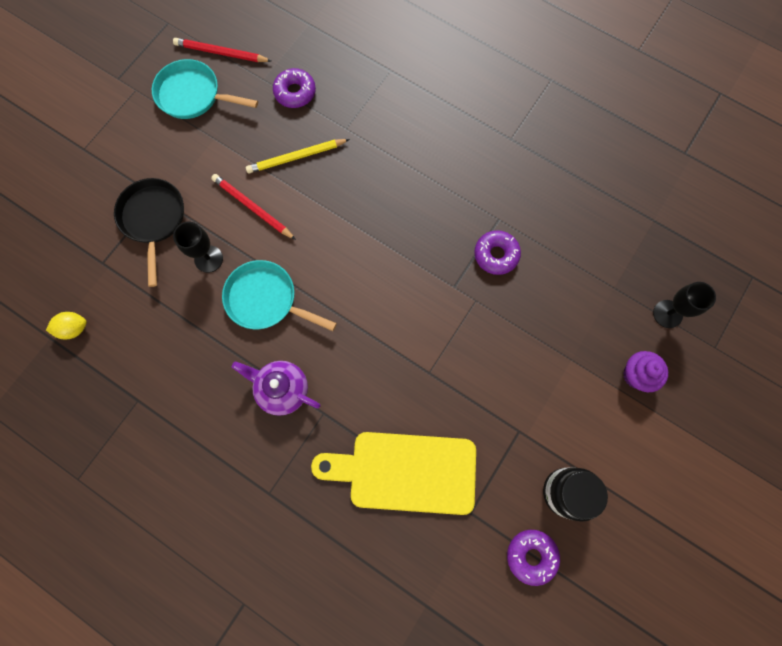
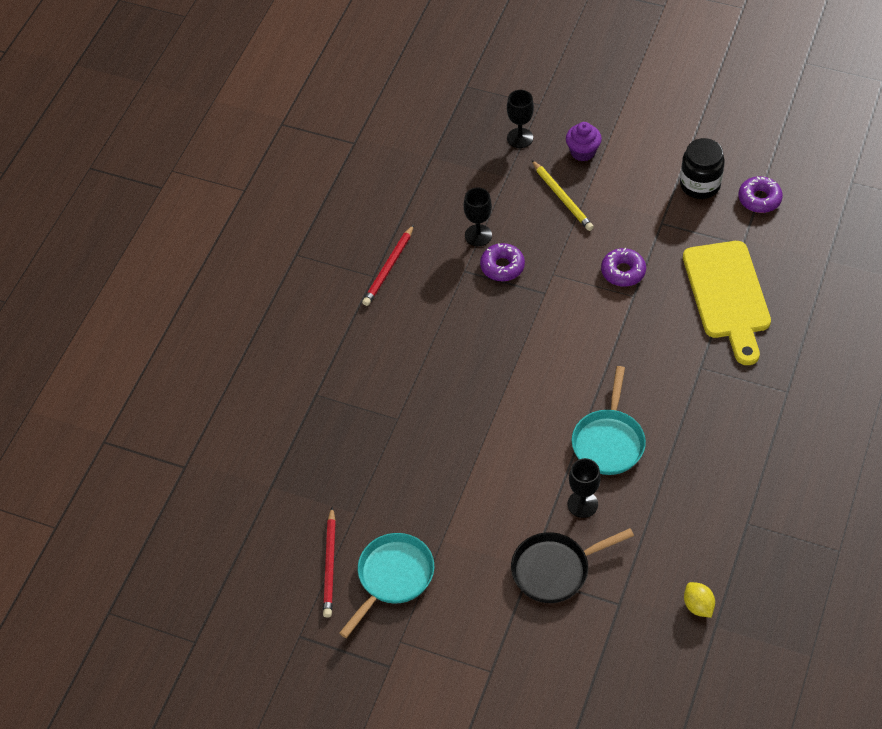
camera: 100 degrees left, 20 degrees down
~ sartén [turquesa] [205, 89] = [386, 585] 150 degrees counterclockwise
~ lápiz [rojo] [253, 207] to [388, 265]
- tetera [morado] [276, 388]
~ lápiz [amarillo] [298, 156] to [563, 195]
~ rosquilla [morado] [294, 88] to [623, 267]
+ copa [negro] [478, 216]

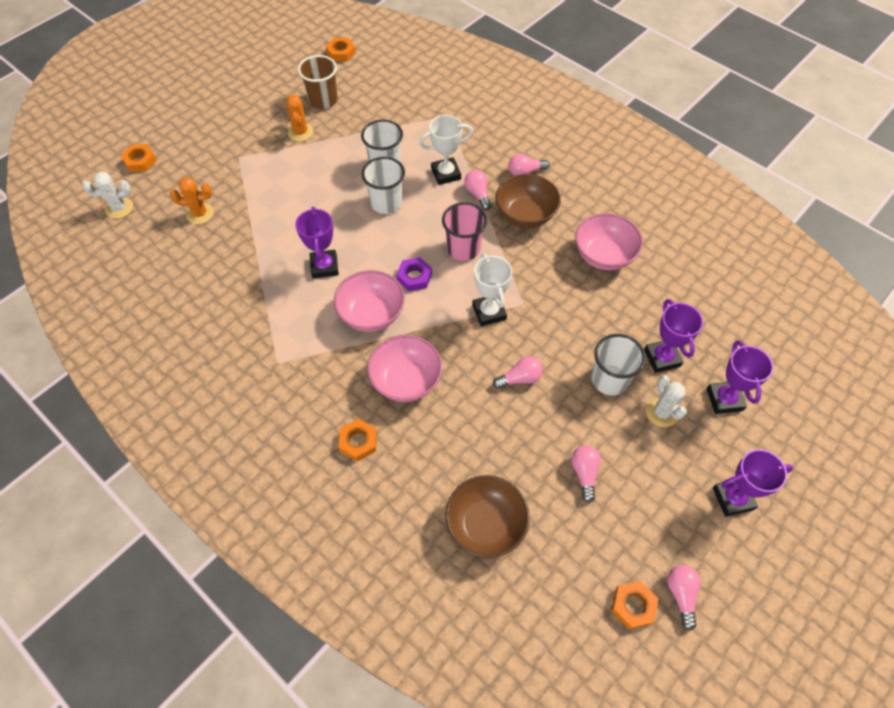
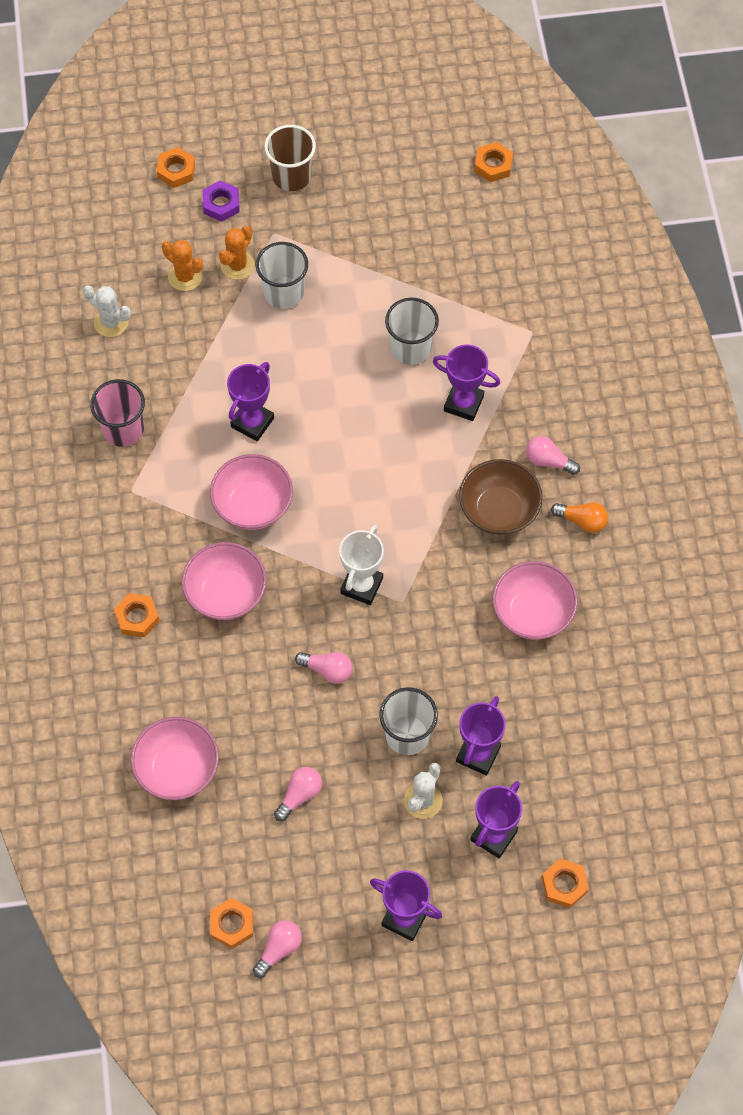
camera: 40 degrees right, 5 degrees up
~ cactus [blanco] [107, 195] to [107, 311]
~ cactus [naranja] [300, 118] to [237, 252]
~ vaso [marrón] [318, 82] to [290, 158]
~ vaso [blanco] [383, 185] to [282, 275]
~ tuerca [morado] [414, 274] to [221, 201]
~ trofeo [blanco] [446, 150] to trofeo [morado] [466, 383]
~ vaso [rosa] [464, 231] to [117, 413]
~ cuenco [marrón] [487, 516] to cuenco [rosa] [175, 758]
- bombilla [rosa] [478, 190]
+ tuerca [naranja] [565, 883]
+ bombilla [naranja] [579, 518]

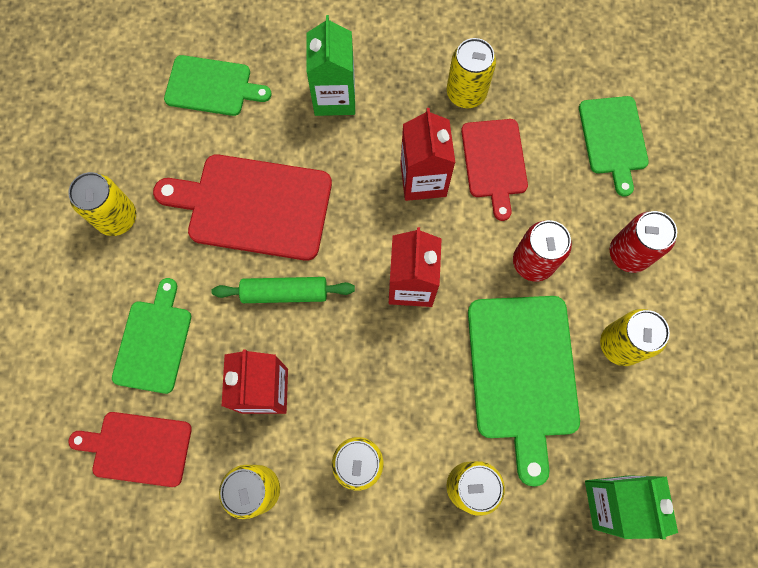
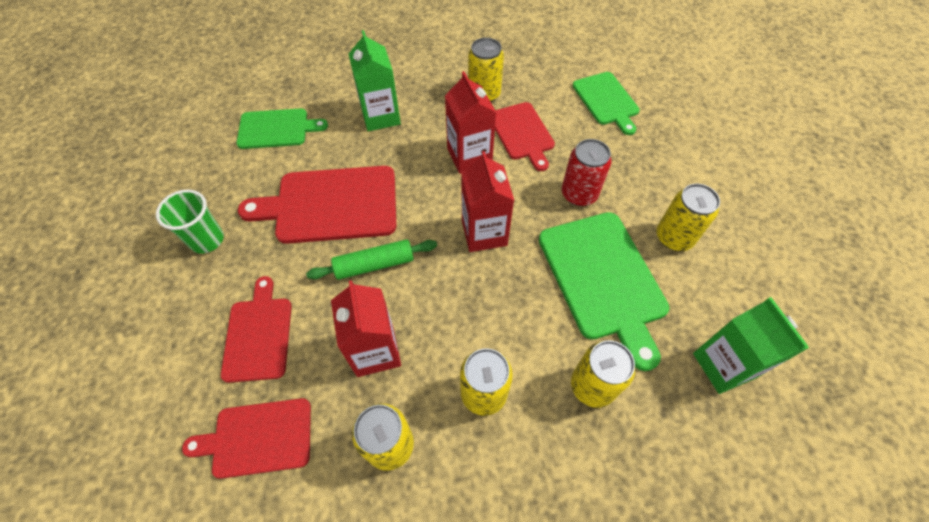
camera: 15 degrees left, 15 degrees down
~ lata [amarillo] [102, 204] to vaso [verde] [190, 221]
~ tabla de cortar [verde] [151, 336] to tabla de cortar [rojo] [256, 329]
- lata [rojo] [643, 242]

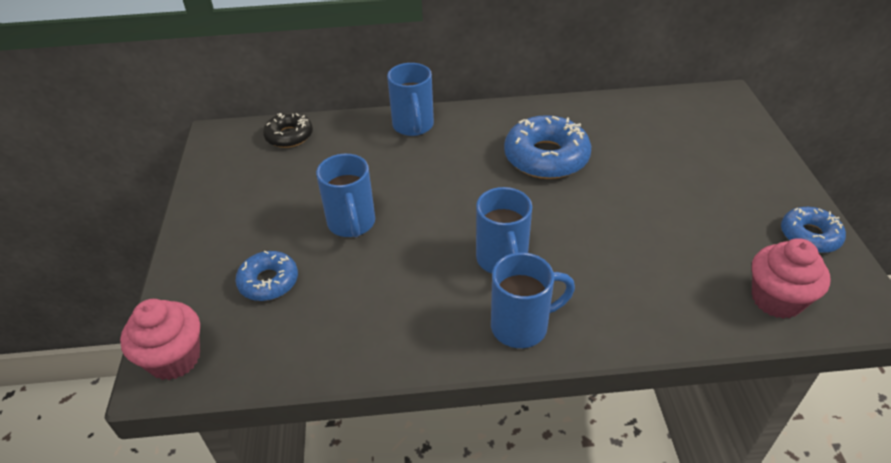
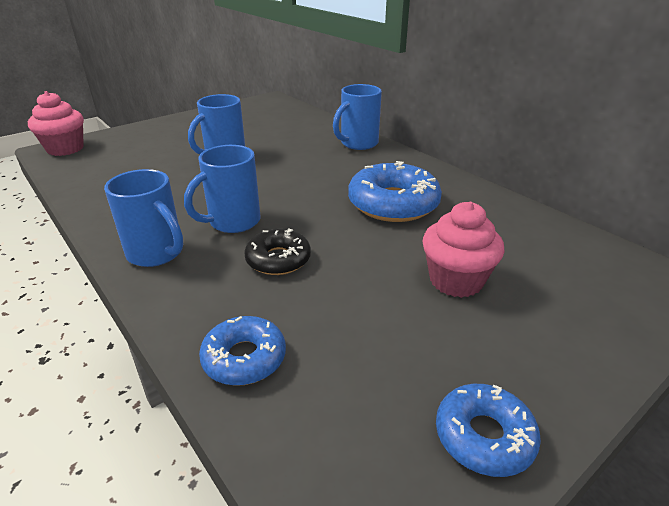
camera: 55 degrees right, 10 degrees down
~ rosquilla [azul] [266, 276] to [242, 351]
~ rosquilla [negro] [288, 130] to [277, 251]
~ magdalena [rosa] [791, 278] to [463, 250]

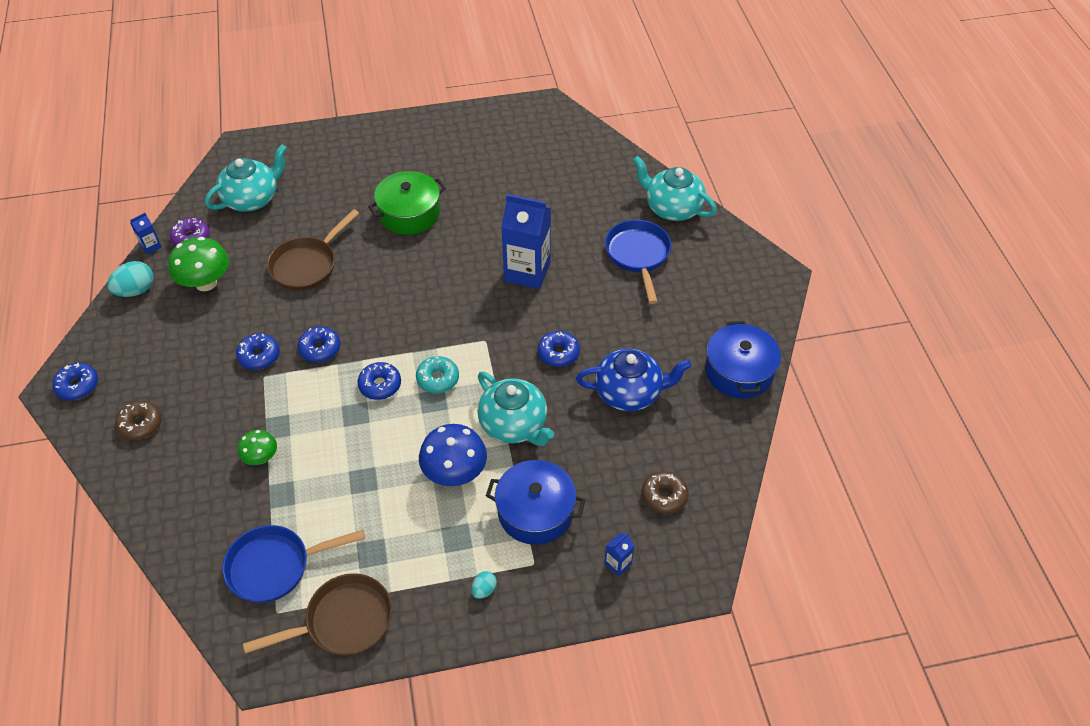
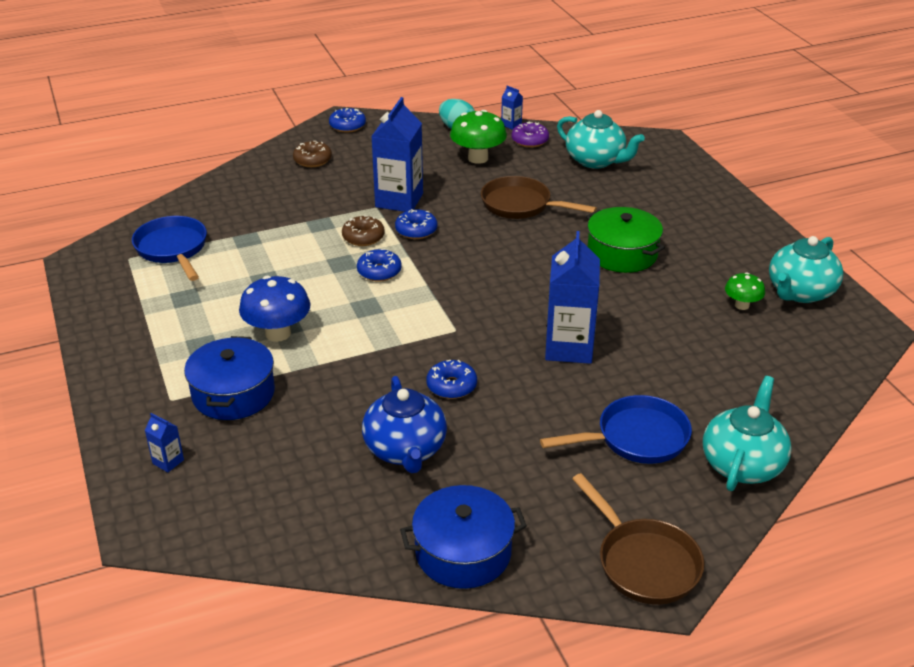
camera: 80 degrees right, 15 degrees down
~ rosquilla [azul] [257, 352] to cartón de leche [azul] [397, 154]
~ seta [verde] [257, 447] to [745, 291]
~ sartén [marrón] [317, 614] to [638, 539]
- rosquilla [turquesa] [437, 375]
- huevo [turquesa] [484, 585]
~ tetera [turquesa] [515, 409] to [806, 269]
~ rosquilla [marrón] [665, 492] to [363, 231]

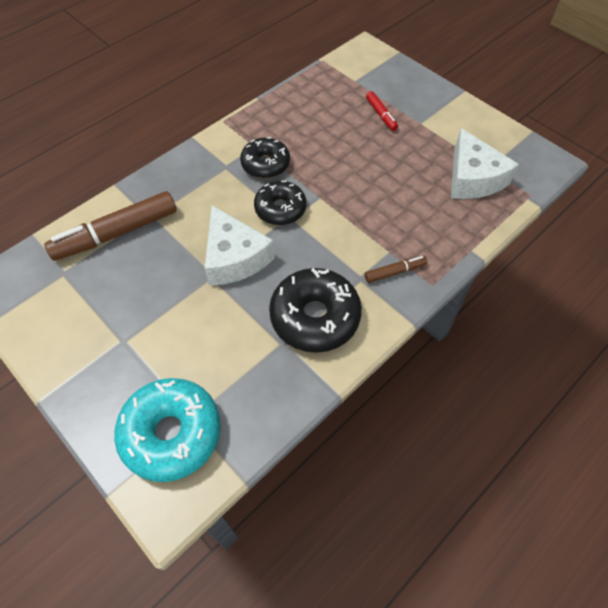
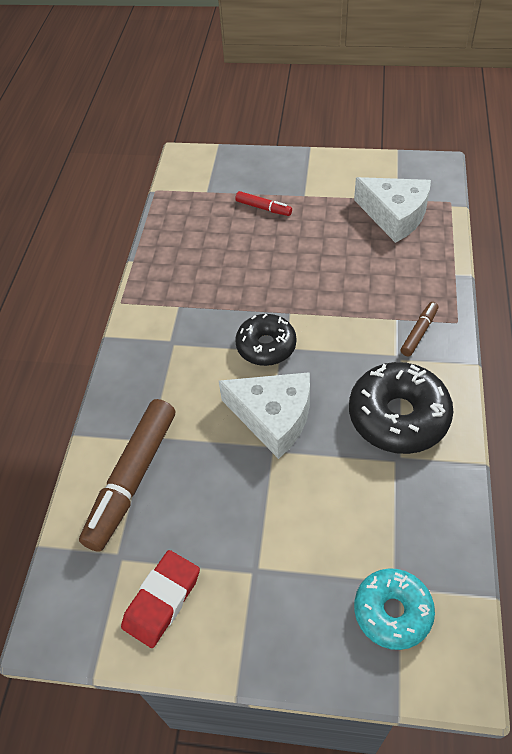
camera: 35 degrees left, 5 degrees down
~ rosquilla [turquesa] [167, 430] = [394, 609] x0.65
- rosquilla [negro] [265, 157]
+ goma de borrar [rojo] [160, 599]

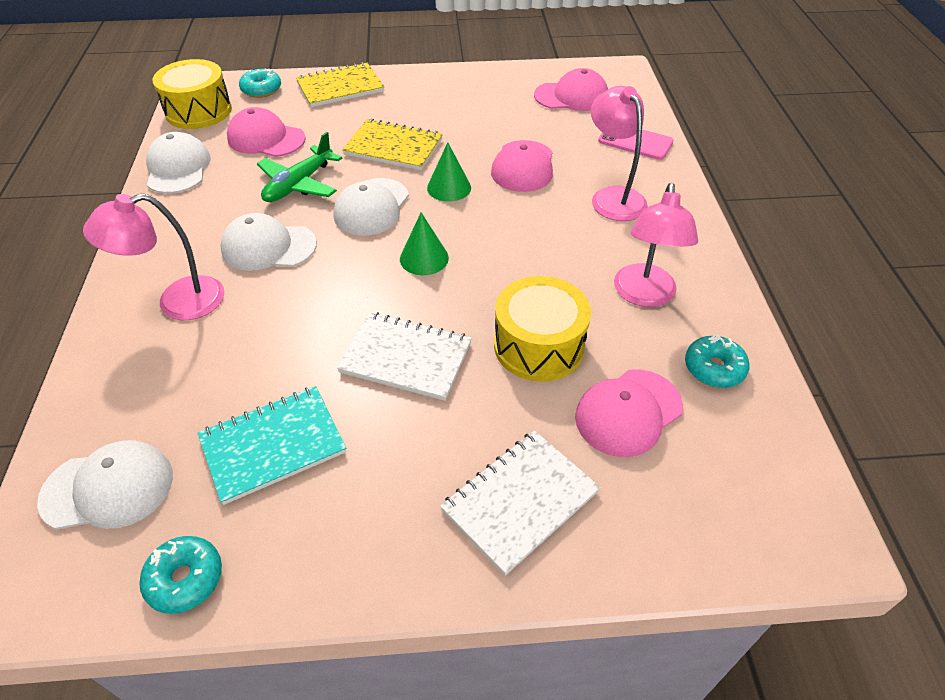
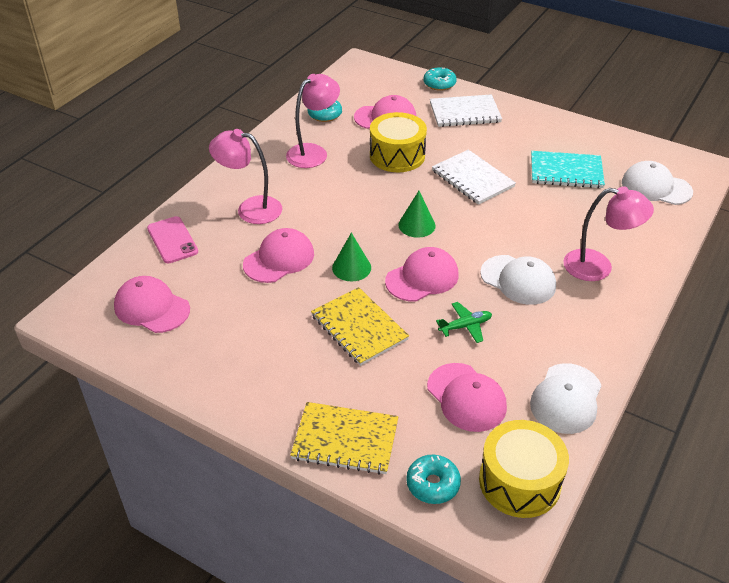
camera: 145 degrees left, 5 degrees down
~ rosquilla [turquesa] [180, 575] to [440, 79]
~ avión [verde] [299, 167] = [464, 322] x0.63
~ gorra [blanco] [371, 207] to gorra [rosa] [422, 274]
~ lámpara [rosa] [619, 153] = [245, 176] 90 degrees clockwise

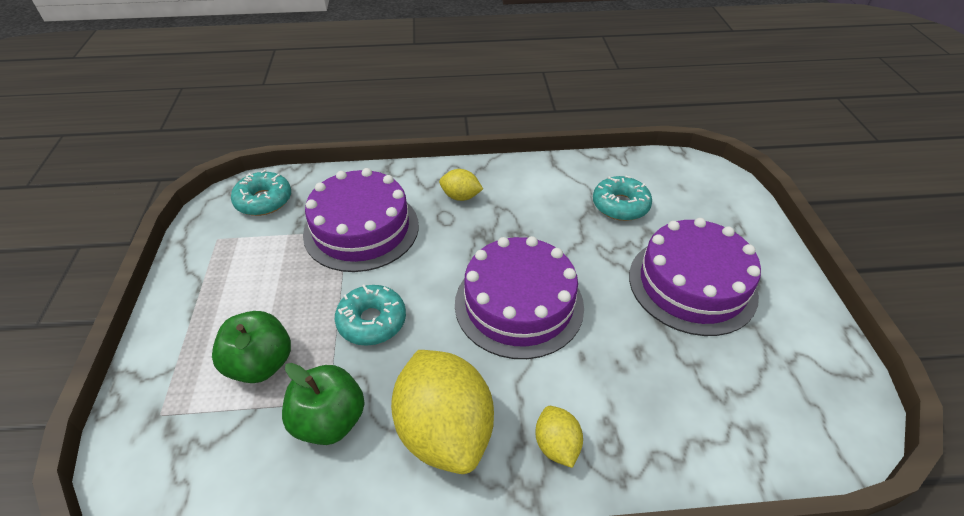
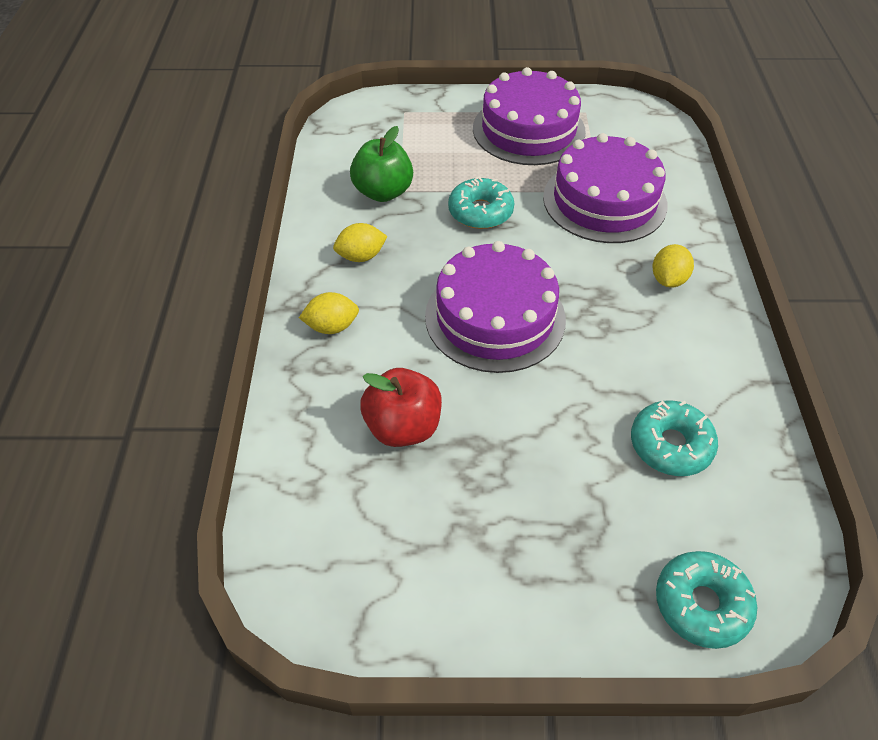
camera: 95 degrees right, 5 degrees up
- manzana [verde] [251, 347]
~ rosquilla [turquesa] [261, 193] to [706, 600]
~ limón [amarillo] [442, 412] = [360, 242] x0.47
~ tarta [morado] [695, 277] to [529, 116]
+ manzana [rojo] [401, 407]

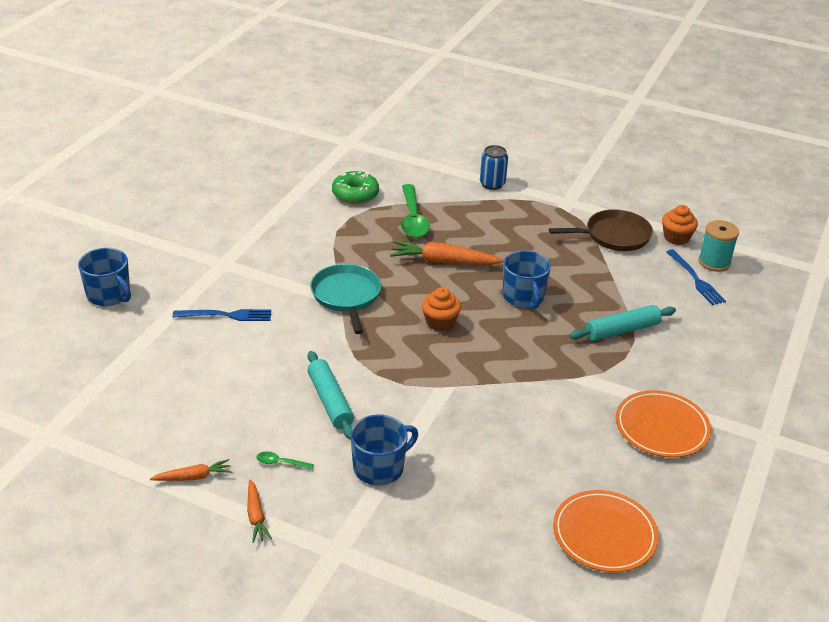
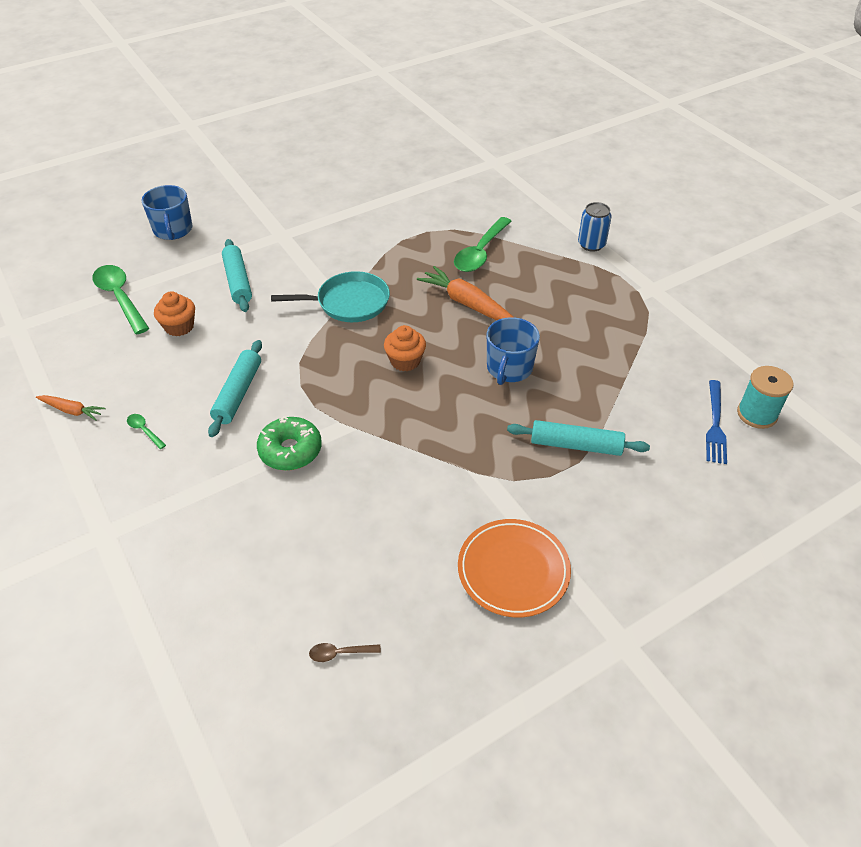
camera: 35 degrees right, 10 degrees up
~ tenedor [azul] [222, 315] to rodillo [turquesa] [237, 275]
- zanahoria [naranja] [259, 511]
~ sartén [turquesa] [345, 299] = [330, 296] 60 degrees clockwise
~ rosquilla [verde] [355, 187] to [289, 443]
- taza [azul] [384, 450]
- sartén [marrón] [601, 230]
~ plato [naranja] [606, 531] to cuchara [marrón] [345, 652]
~ magdalena [naranja] [680, 225] to [174, 313]
+ cuchara [verde] [120, 299]

